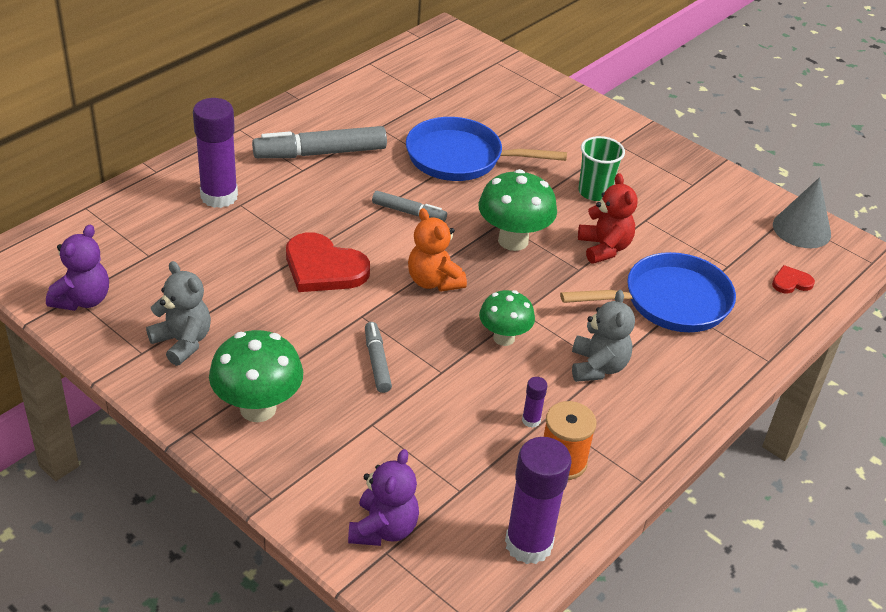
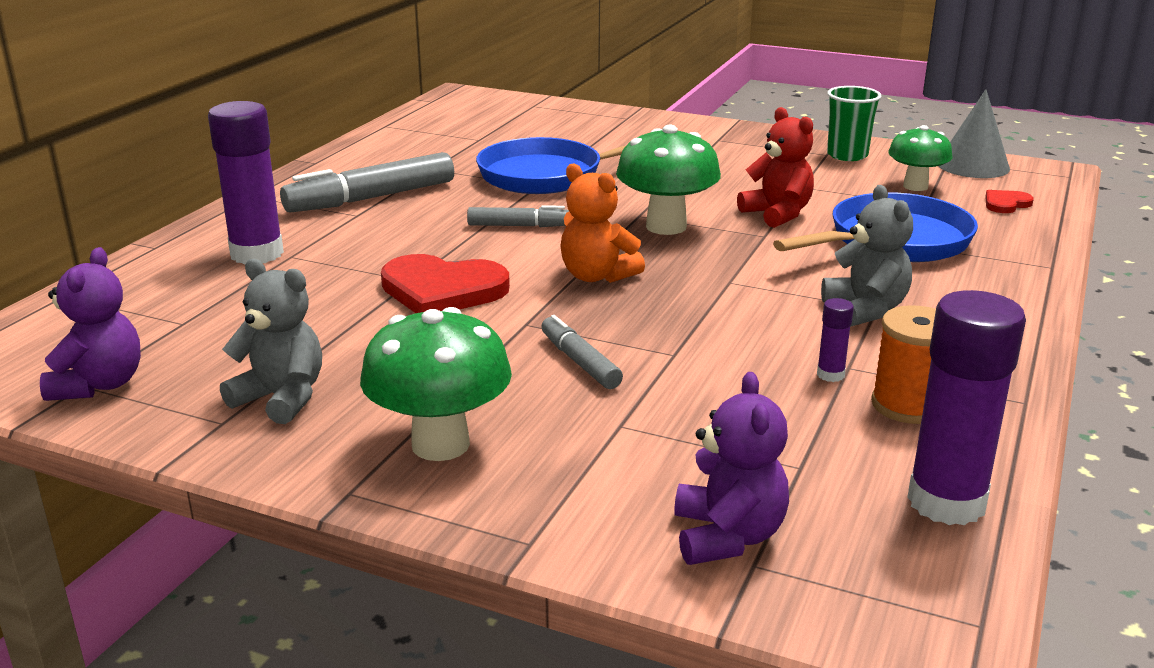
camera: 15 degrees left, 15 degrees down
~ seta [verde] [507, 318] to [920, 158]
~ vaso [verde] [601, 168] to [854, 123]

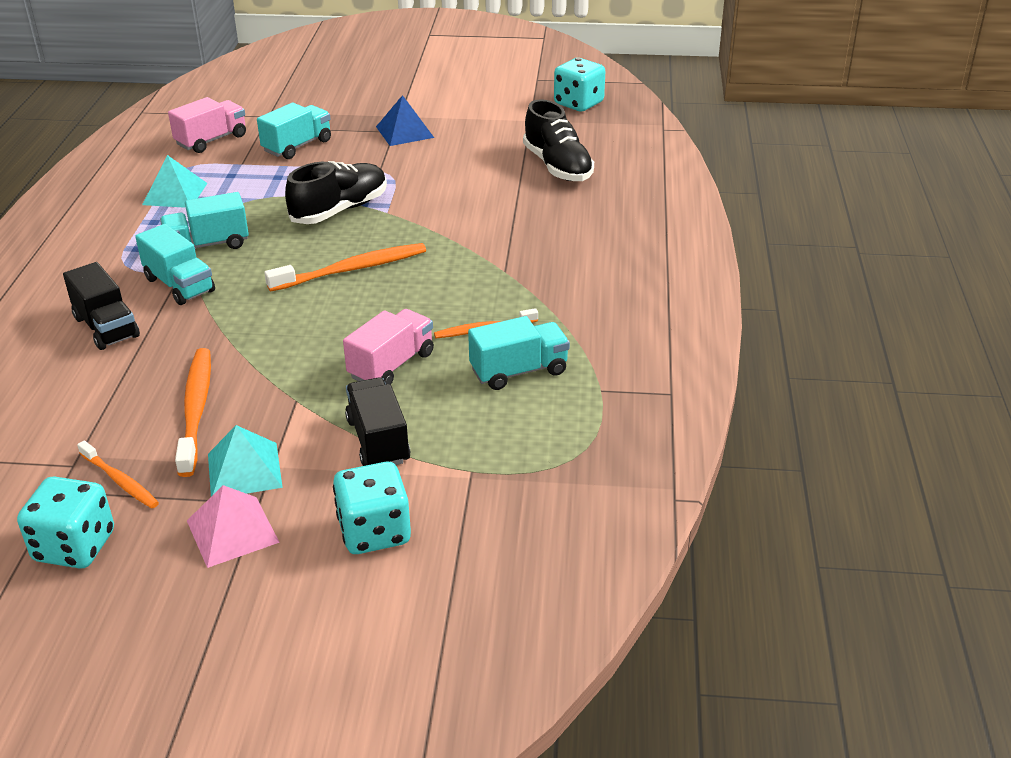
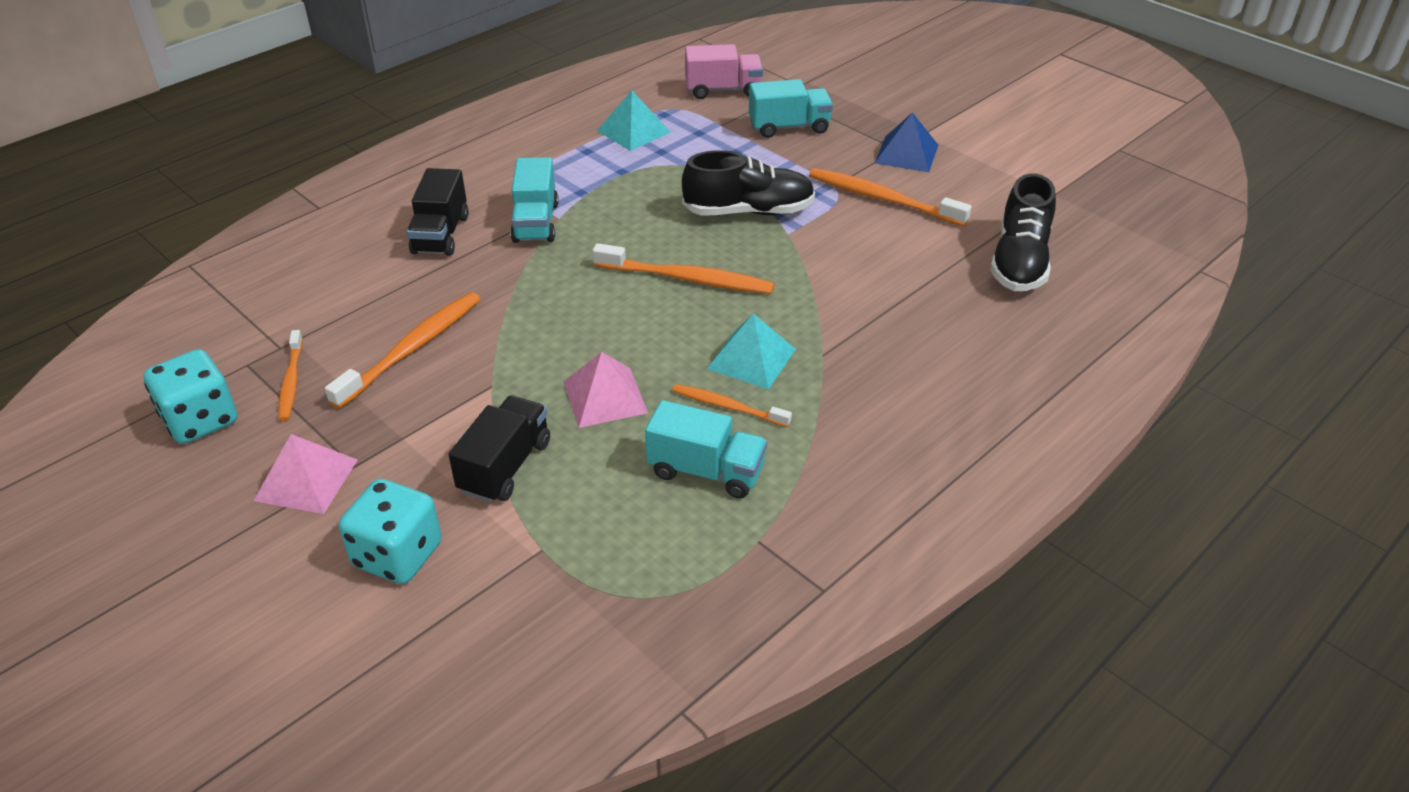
camera: 40 degrees right, 5 degrees up
- camión [turquesa] [204, 220]
~ pirámide [turquesa] [245, 460] to [751, 351]
~ camión [rosa] [388, 346] to pirámide [rosa] [605, 390]
- dado [turquesa] [579, 85]
+ cepillo de dientes [naranja] [890, 197]

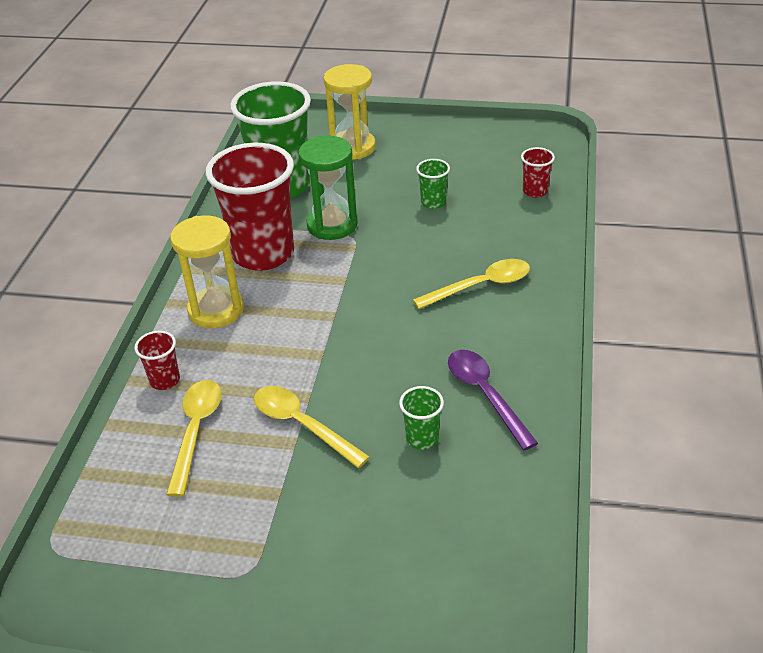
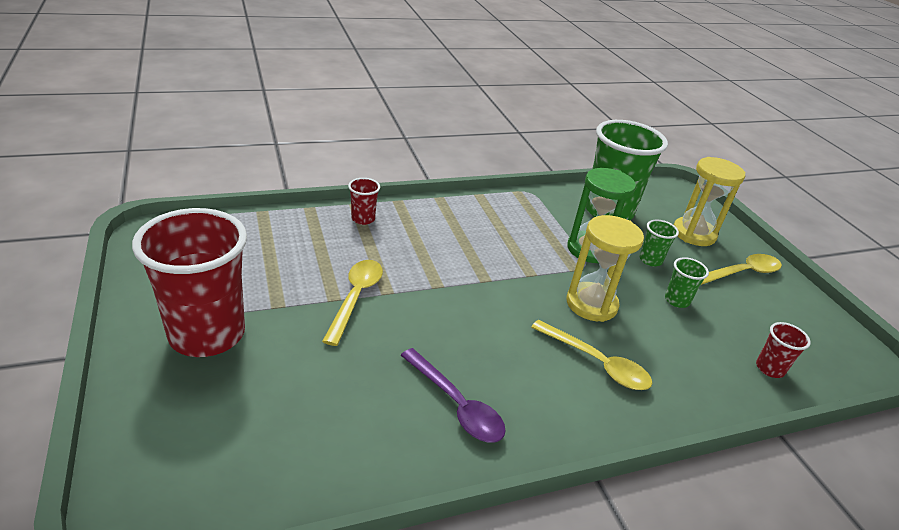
camera: 55 degrees right, 5 degrees down
~ cuchara [amarillo] [194, 438] to [741, 269]
~ reloj de arena [amarillo] [207, 272] to [605, 268]
~ vaso [rojo] [250, 207] to [189, 282]
~ vaso [verde] [421, 418] to [659, 243]
~ cuchara [morado] [493, 400] = [453, 395] 105 degrees clockwise

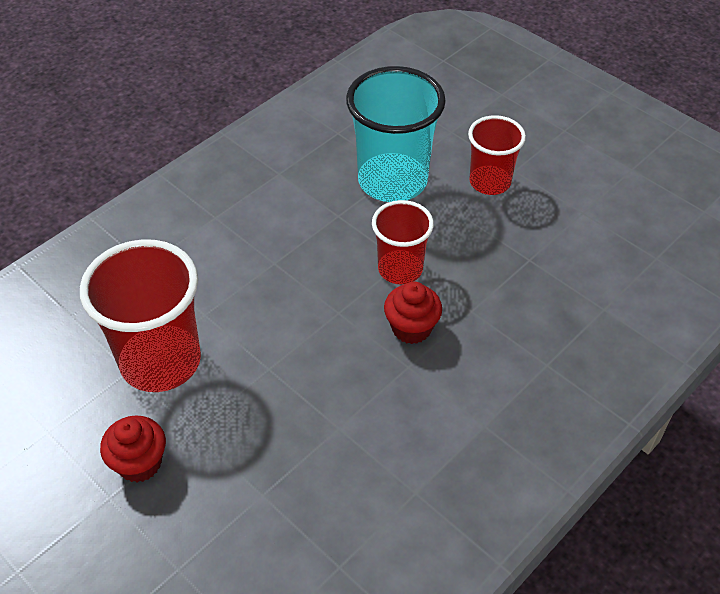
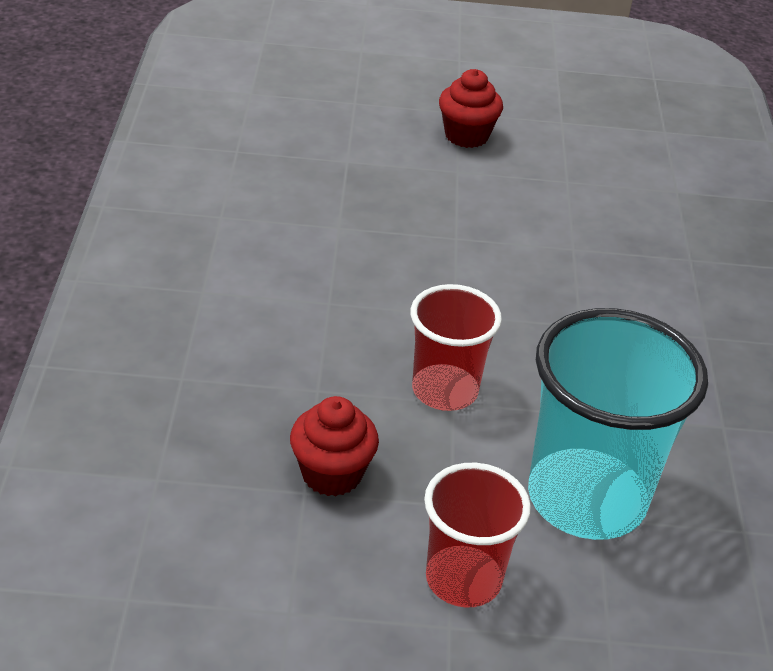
camera: 135 degrees right, 10 degrees down
- vaso [rojo] [140, 315]
~ magdalena [rojo] [413, 312] to [334, 446]

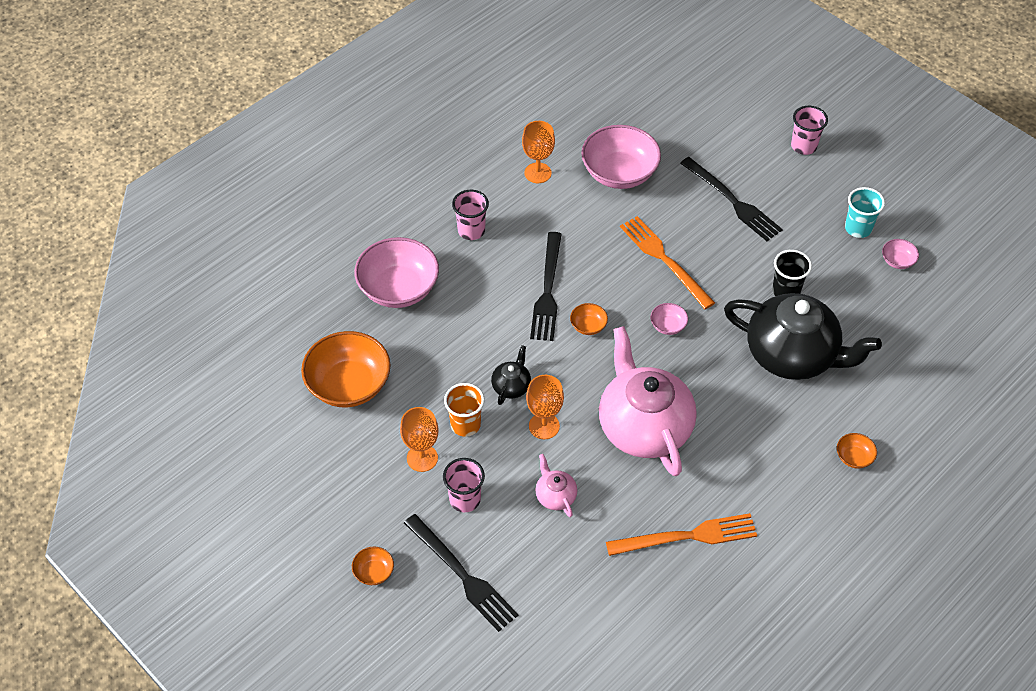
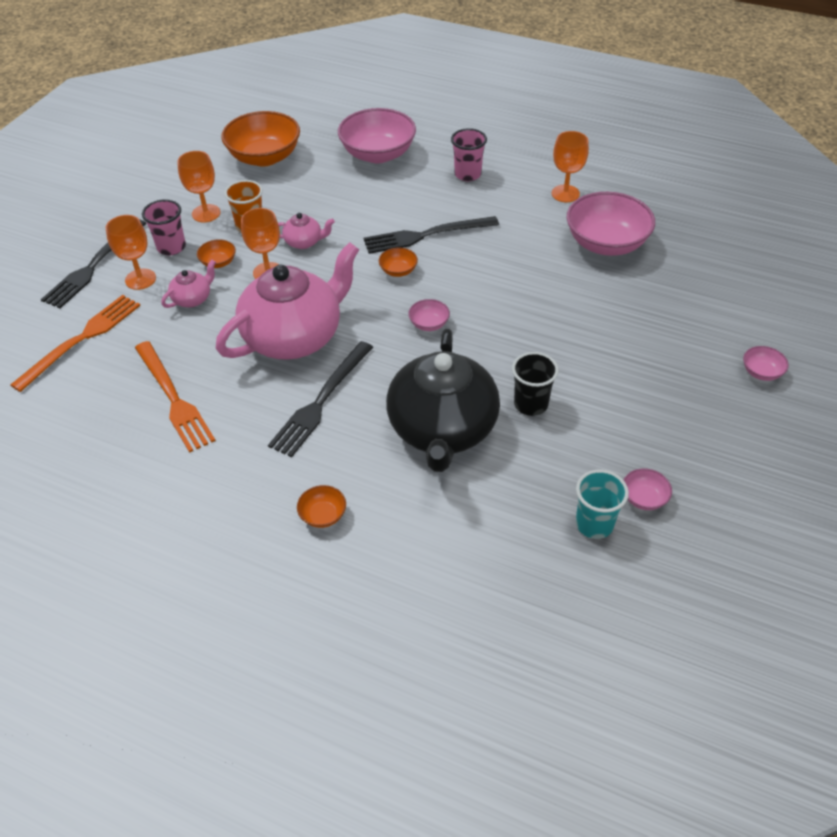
camera: 70 degrees right, 5 degrees down
~ cuenco [naranja] [373, 566] to [216, 253]
~ tetera [negro] [511, 375] to tetera [rosa] [306, 231]
~ tenedor [naranja] [667, 262] to [75, 343]
~ tenedor [negro] [731, 199] to [320, 399]
~ vaso [rosa] [809, 130] to cuenco [rosa] [766, 363]
~ vaso [turquesa] [865, 212] to [602, 504]
+ copa [naranja] [131, 252]

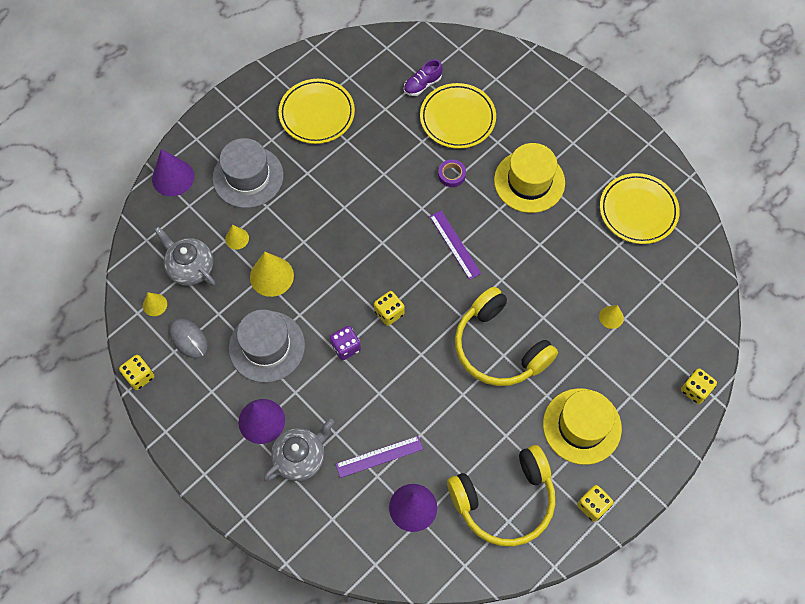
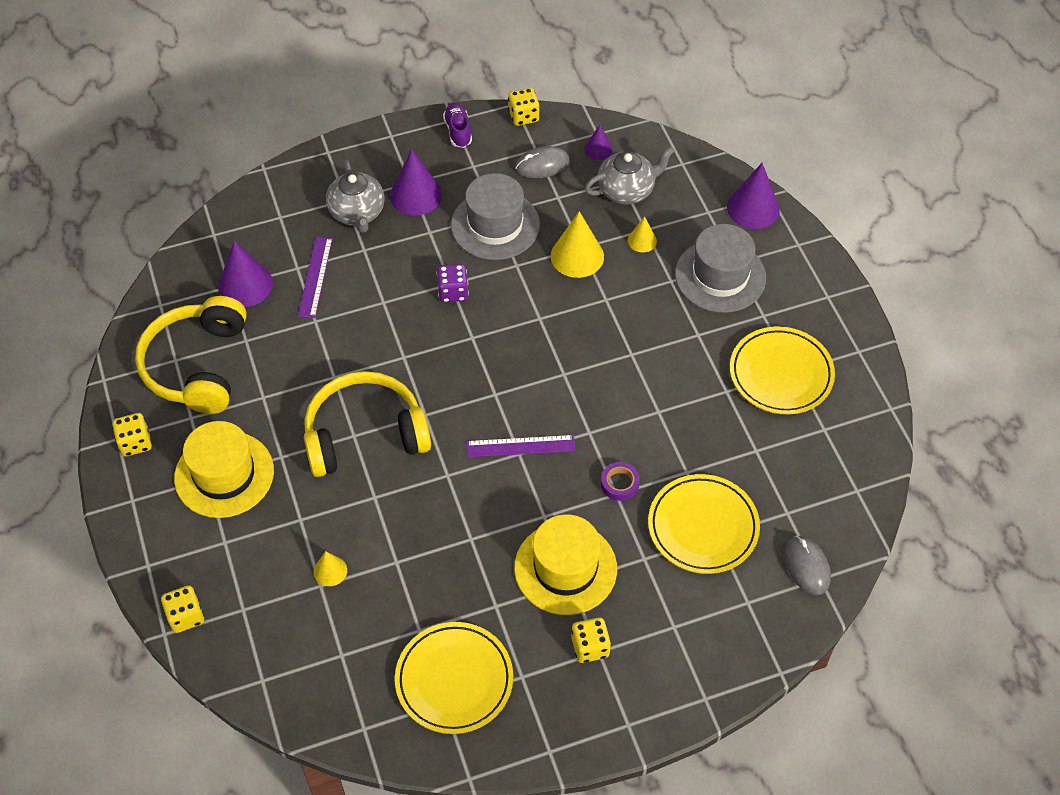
camera: 115 degrees right, 10 degrees down
~ cono [amarillo] [155, 304] to cono [morado] [598, 142]
~ dado [amarillo] [389, 308] to [591, 640]
~ zapato [morado] [423, 77] to [457, 125]
+ ratón [gris] [808, 565]

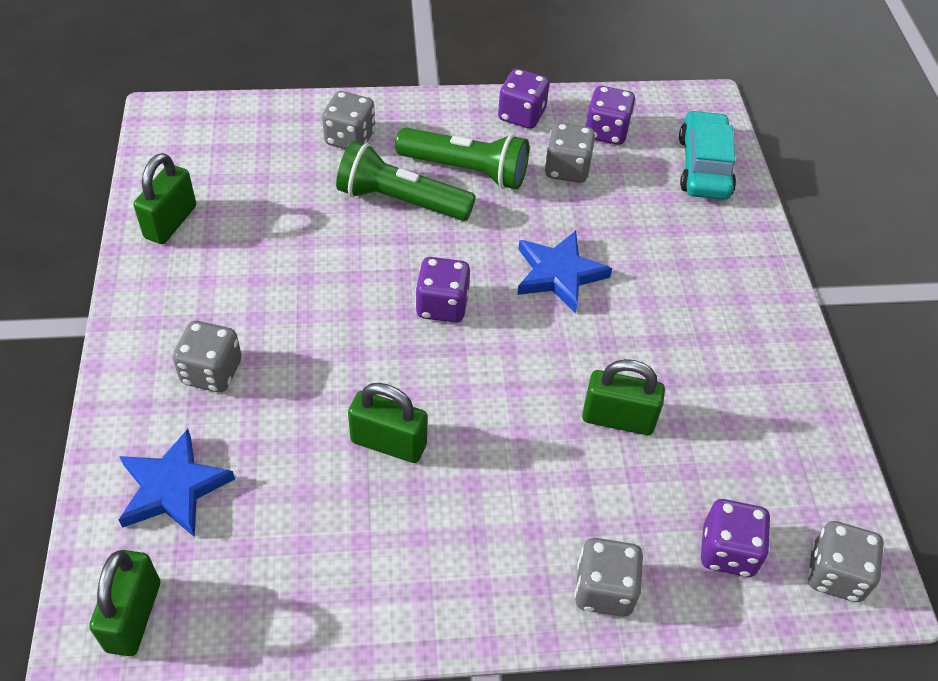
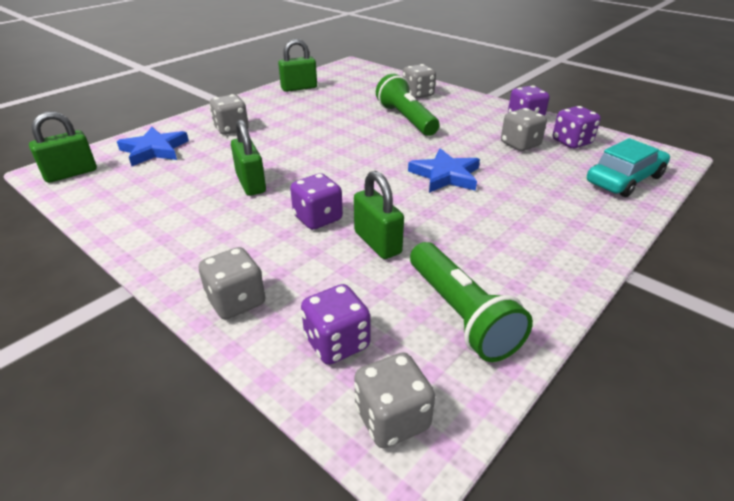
camera: 50 degrees right, 15 degrees down
~ lámpara de mano [verde] [462, 158] to [471, 302]
~ dado [morado] [442, 290] to [316, 201]

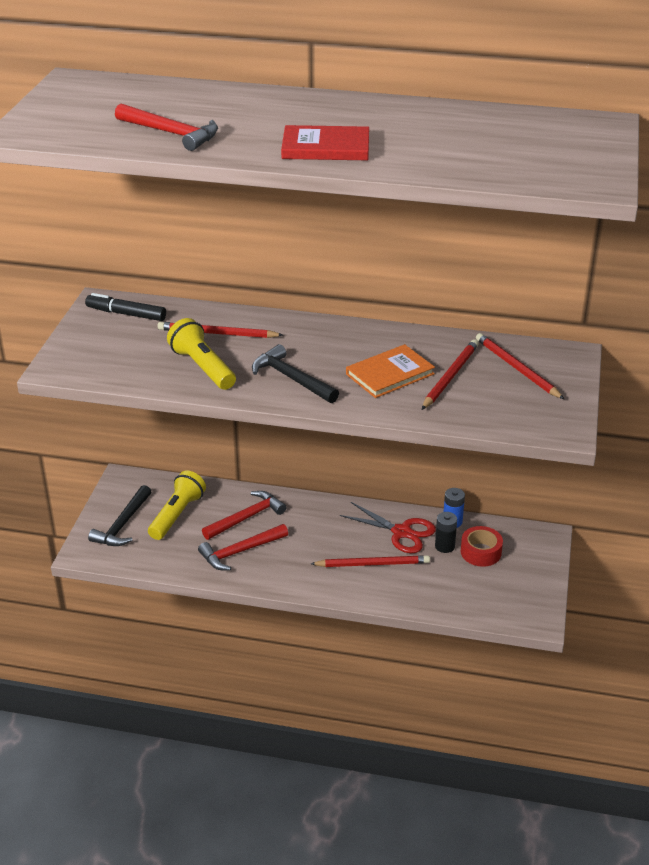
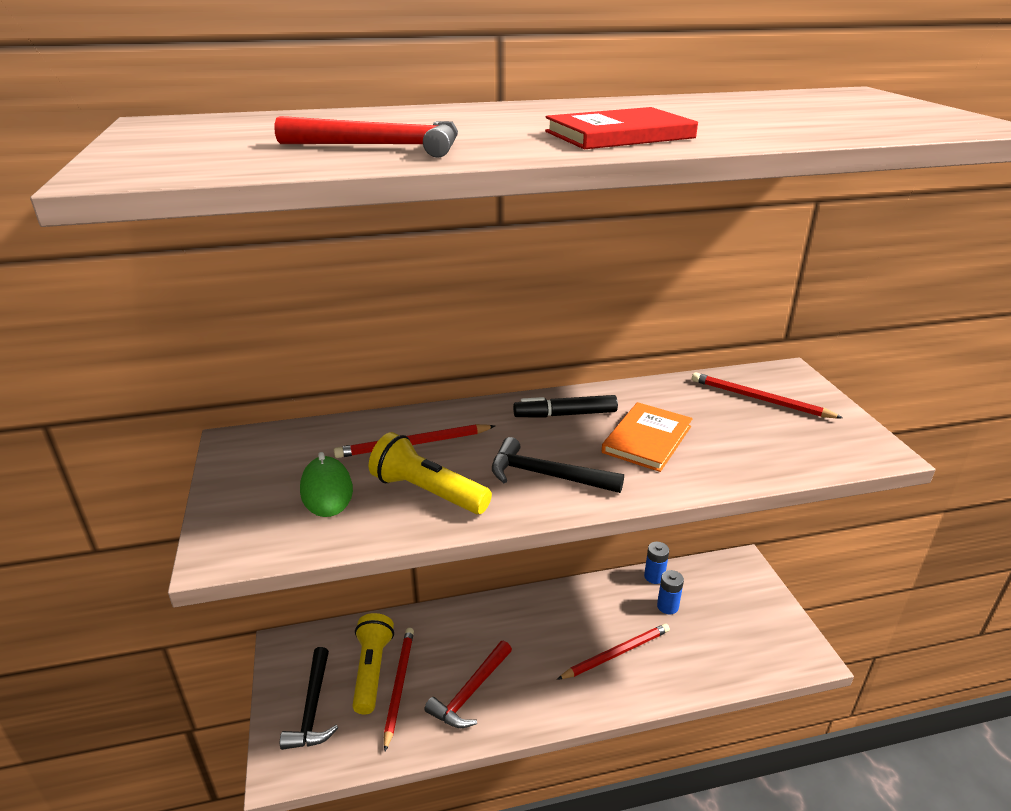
camera: 25 degrees left, 5 degrees down
~ rotulador [negro] [125, 307] to [565, 406]
- martillo [rojo] [244, 515]
- tijeras [rojo] [388, 527]
~ lápiz [rojo] [450, 374] to [399, 689]
~ pila [negro] [446, 532] to pila [azul] [670, 592]
- cinta adhesiva [rojo] [482, 546]
+ ratón [verde] [326, 484]

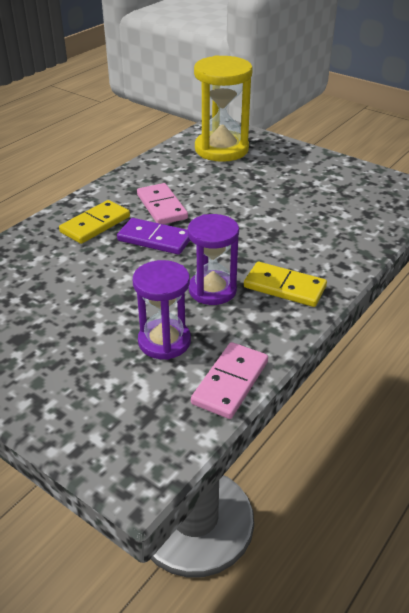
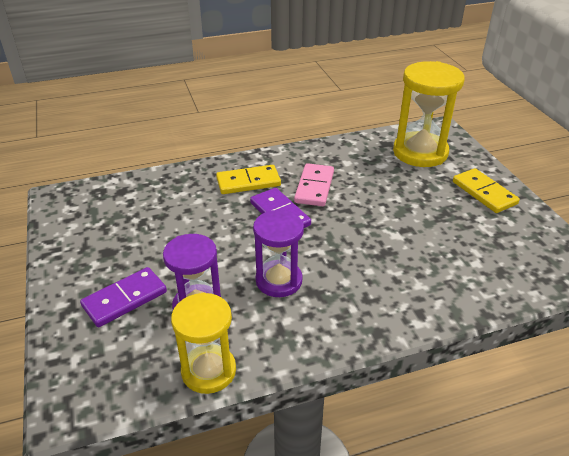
camera: 35 degrees right, 0 degrees up
~ ficha de dominó [rosa] [229, 380] to reloj de arena [amarillo] [203, 343]
~ ficha de dominó [amarillo] [285, 284] to [486, 190]
+ ficha de dominó [morado] [123, 297]

